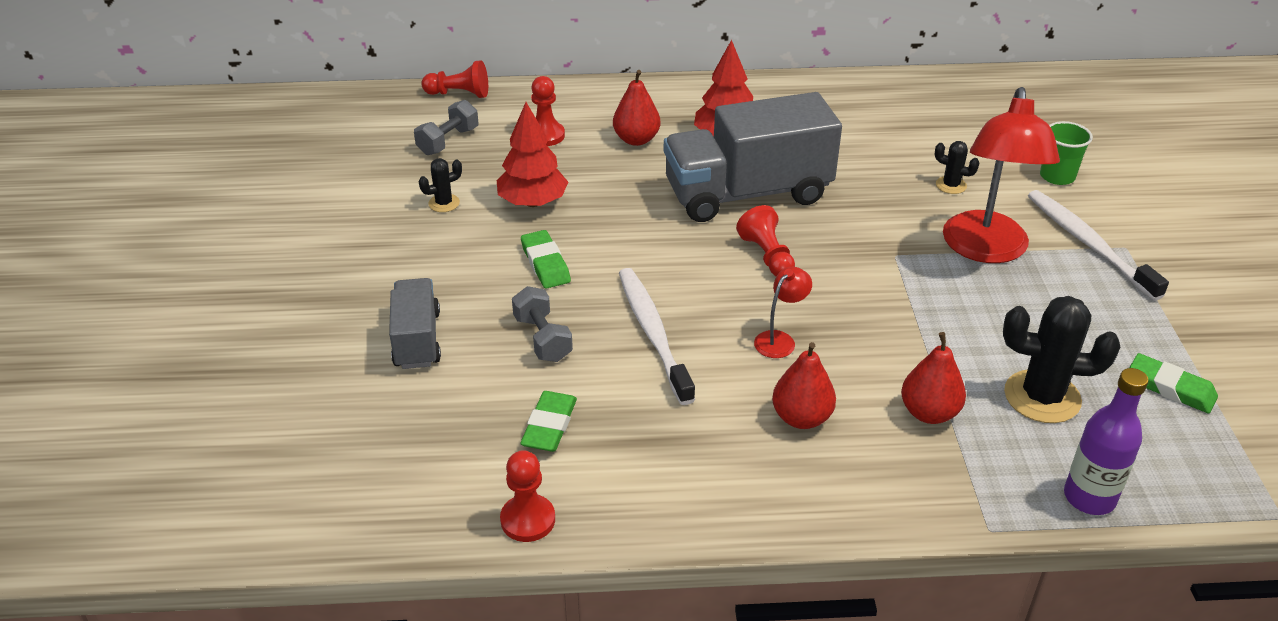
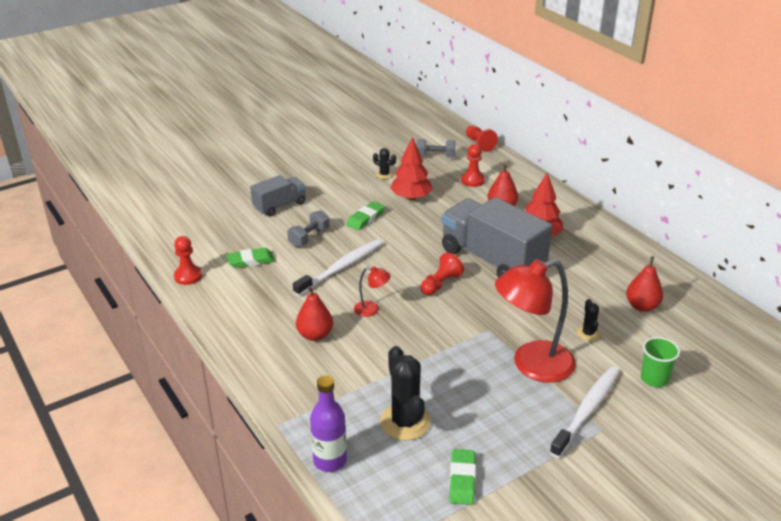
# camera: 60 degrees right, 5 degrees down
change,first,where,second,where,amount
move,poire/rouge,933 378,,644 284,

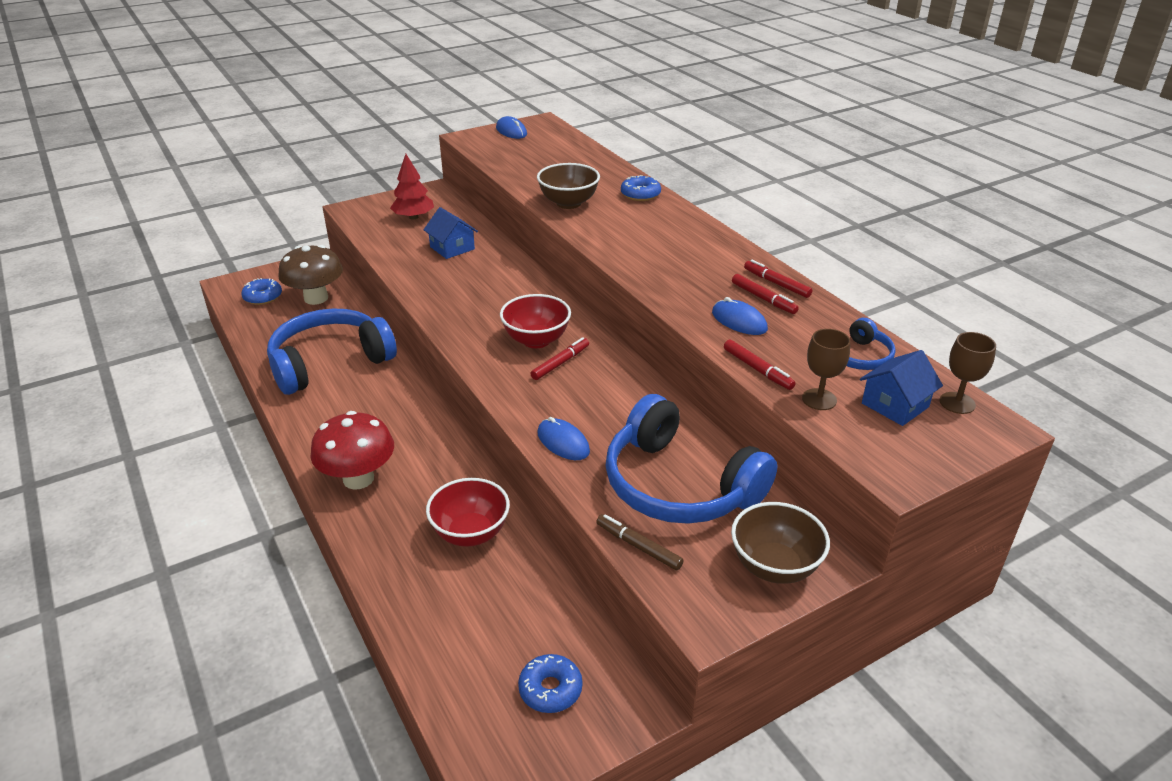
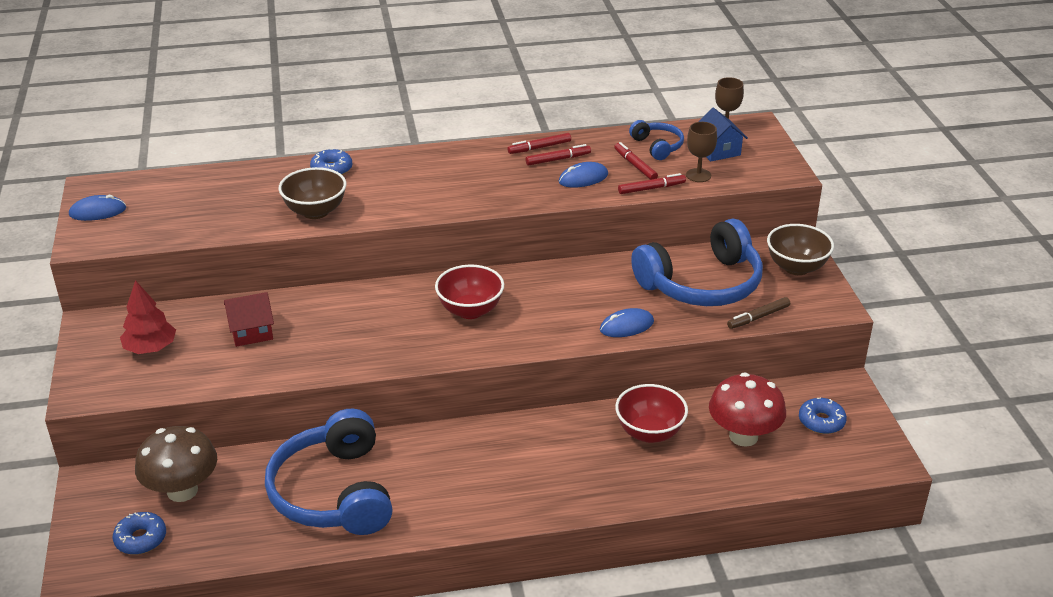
# camera: 70 degrees left, 0 degrees up
change,first,where,second,where,amount
move,champignon/rouge,352 450,,747 410,
move,feutre/rouge,560 358,,636 161,
recolor,maison/bleu,450 233,maison/rouge,249 319,

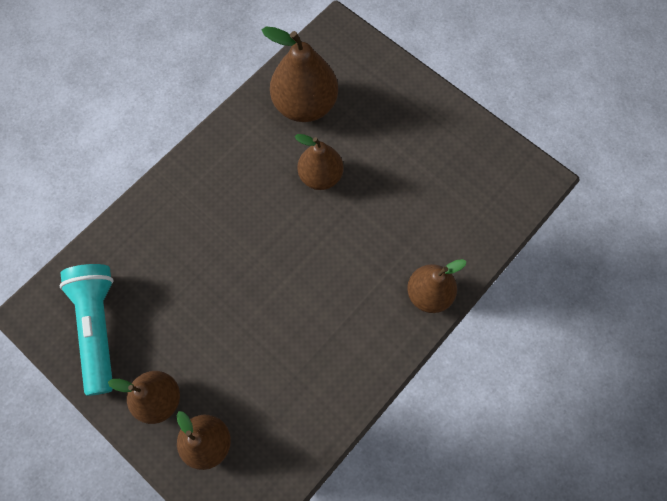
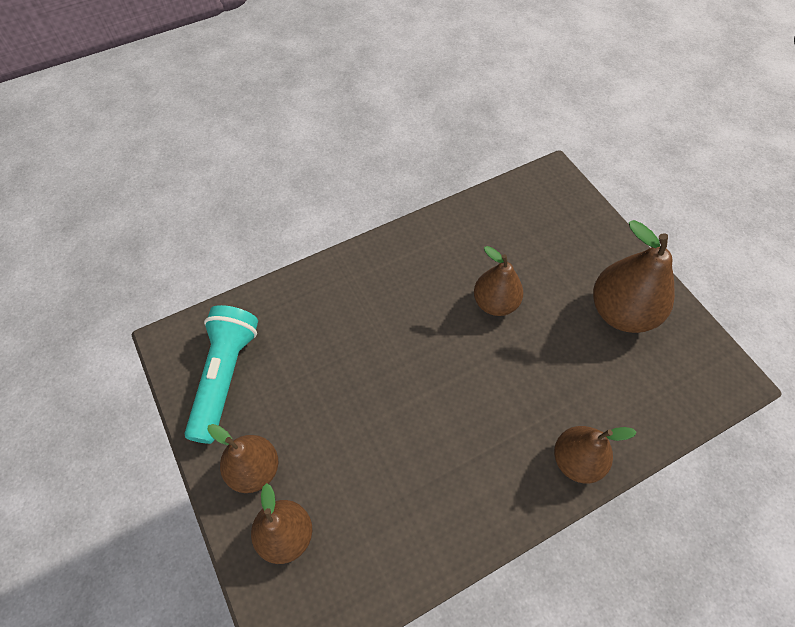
# camera: 20 degrees right, 10 degrees down
change,first,where,second,where,amount
move,poire/marron,300 74,,634 276,

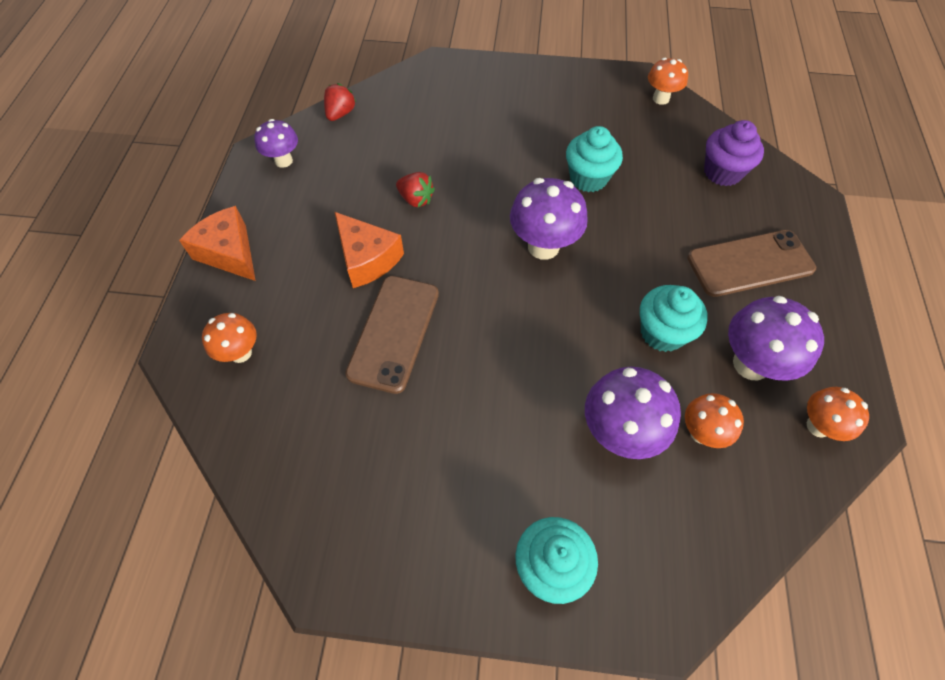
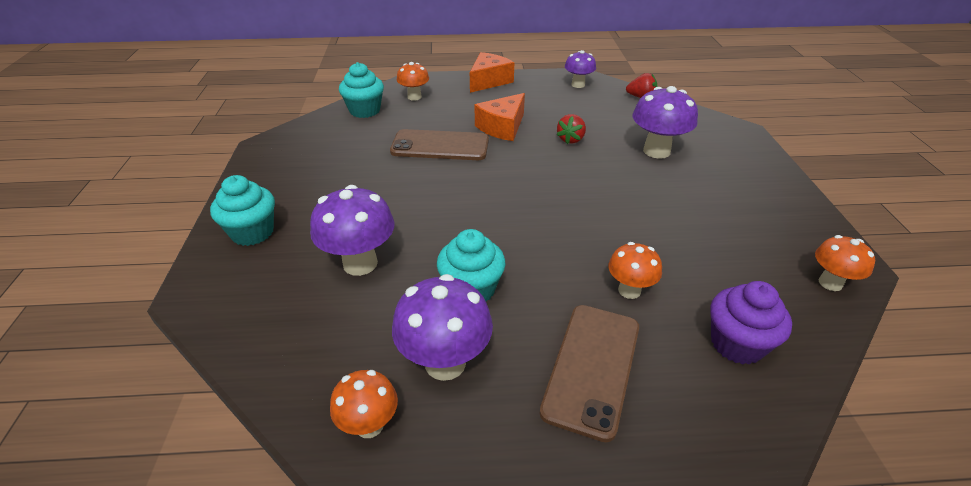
# camera: 80 degrees right, 20 degrees down
change,first,where,second,where,amount
move,champignon/violet,549 219,,665 122,
move,muffin/turquoise,594 159,,361 90,
move,champignon/orange,714 420,,635 270,
rotate,téléphone/marron,751 263,,589 373,45 degrees clockwise

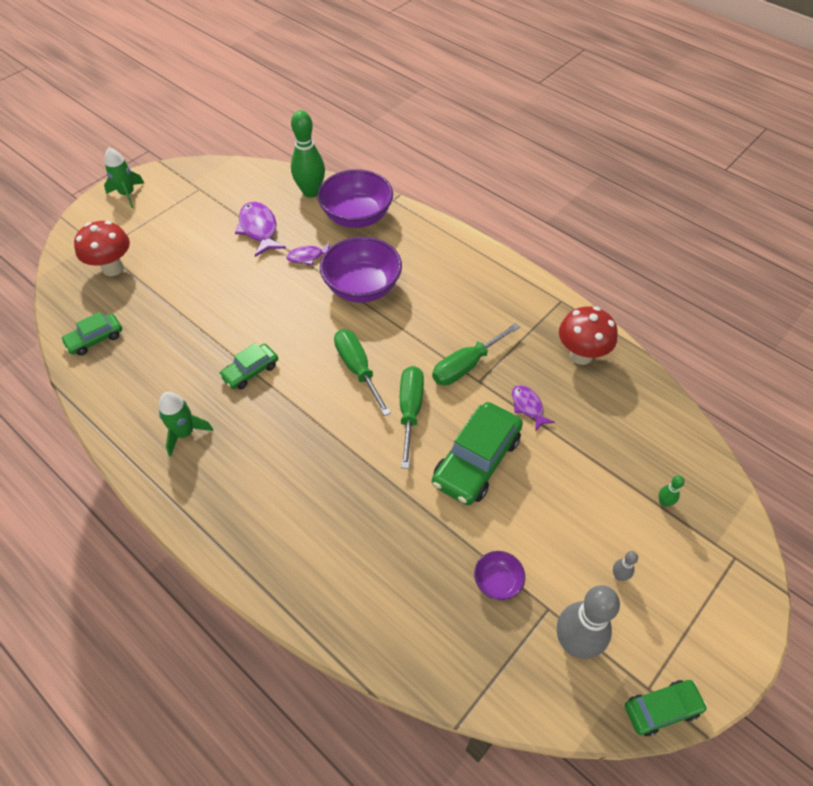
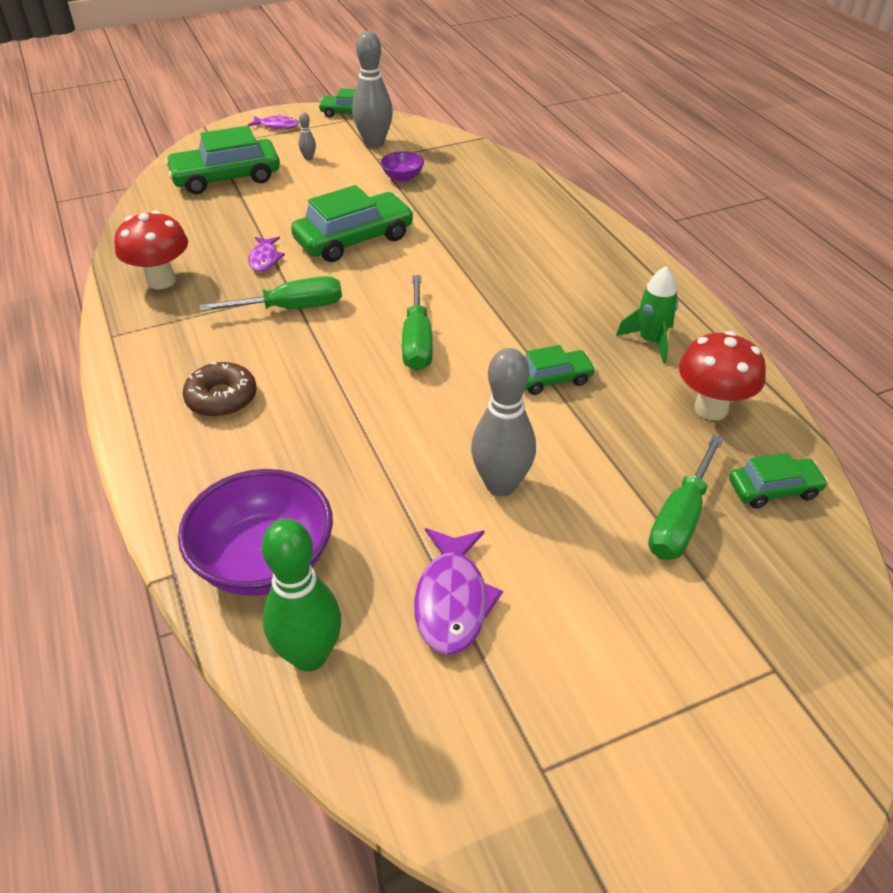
# camera: 155 degrees left, 10 degrees down
change,first,where,second,where,amount
delete,fusée/vert,124 177,,,
delete,bol/violet,361 270,,,
insert,,,beignet/marron,220 389,
insert,,,quille/gris,503 422,
move,champignon/rouge,102 248,,722 375,
move,poisson/violet,308 254,,273 122,
move,tournevis/vert,412 417,,686 497,
replace,quille/vert,672 491,voiture/vert,222 160,

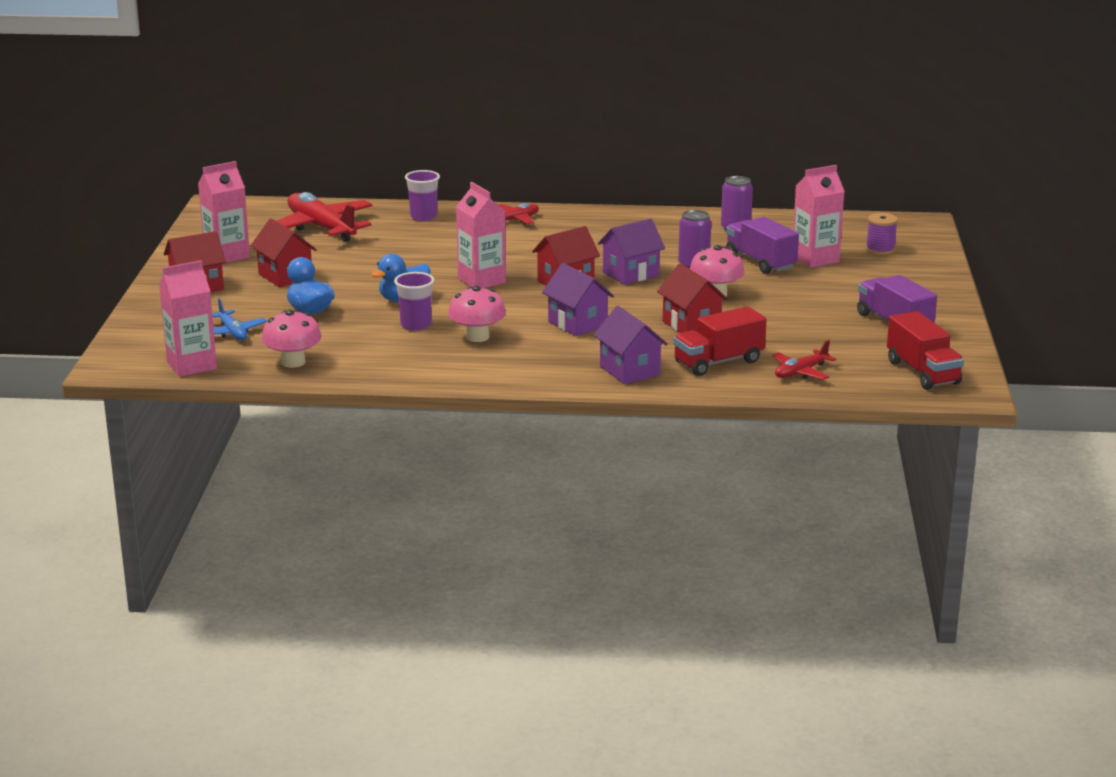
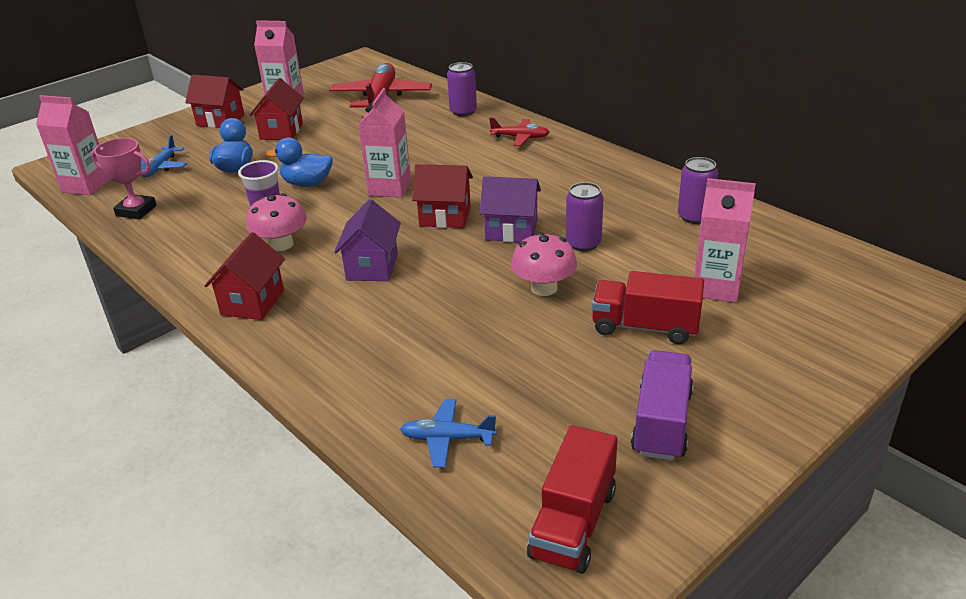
# camera: 45 degrees right, 10 degrees up
change,first,where,second,where,amount
delete,maison/violet,631 345,,,
delete,camion/violet,762 245,,,
delete,bobine/violet,882 234,,,
move,maison/rouge,692 298,,245 276,
move,camion/rouge,720 341,,648 307,
replace,champignon/rose,291 339,trophée/rose,124 178,
replace,gobelet/violet,422 195,canette/violet,462 89,
recolor,avion/rouge,804 360,avion/bleu,448 433,

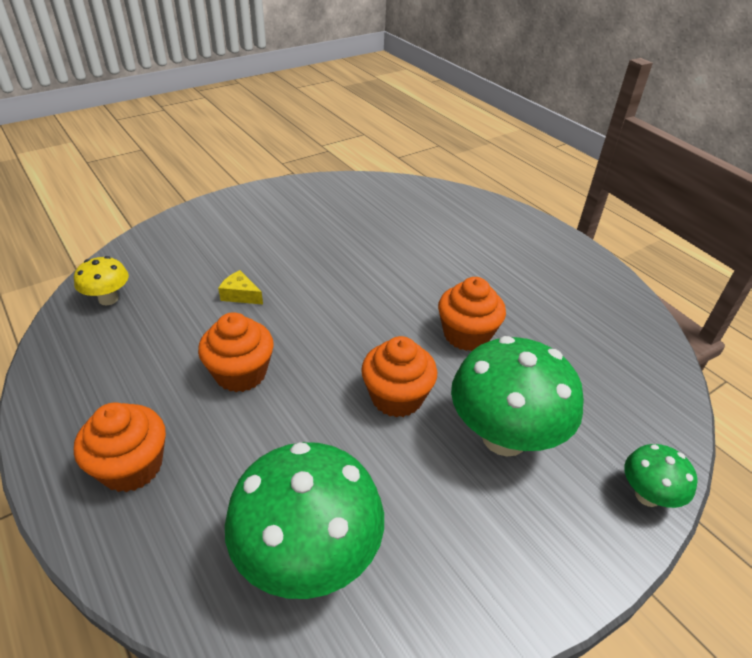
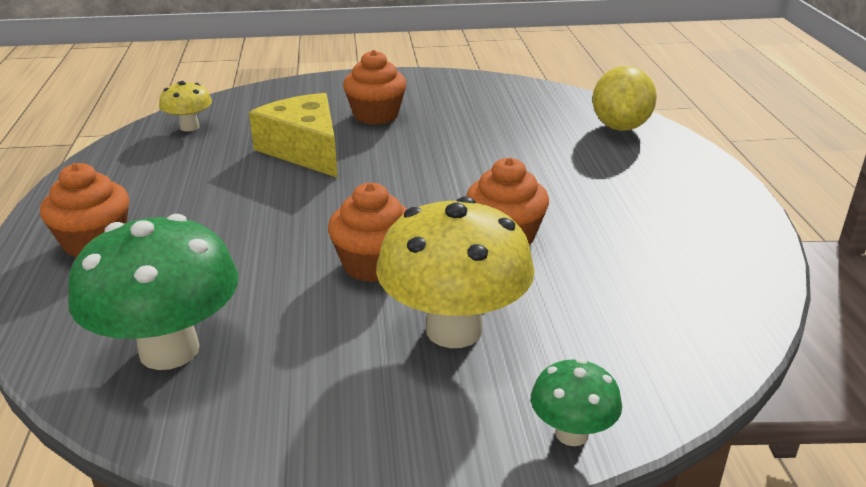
# camera: 30 degrees right, 10 degrees down
change,first,where,second,where,amount
insert,,,citron/jaune,624 98,
move,muffin/orange,236 352,,375 87,
recolor,champignon/vert,517 396,champignon/jaune,455 272,
resize,fromage/jaune,240 287,,293 135,x2.30

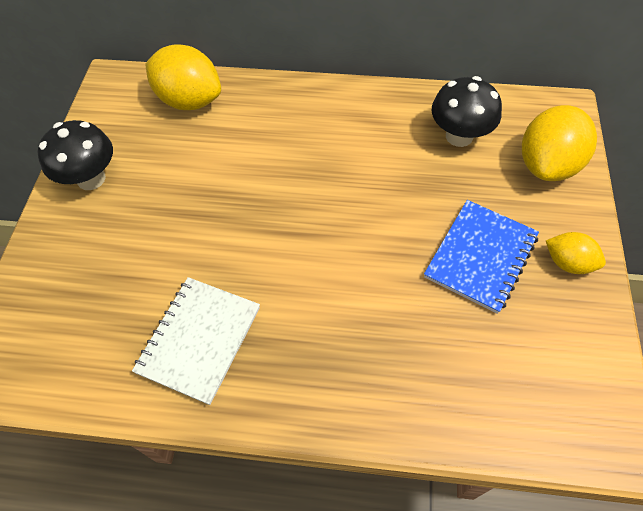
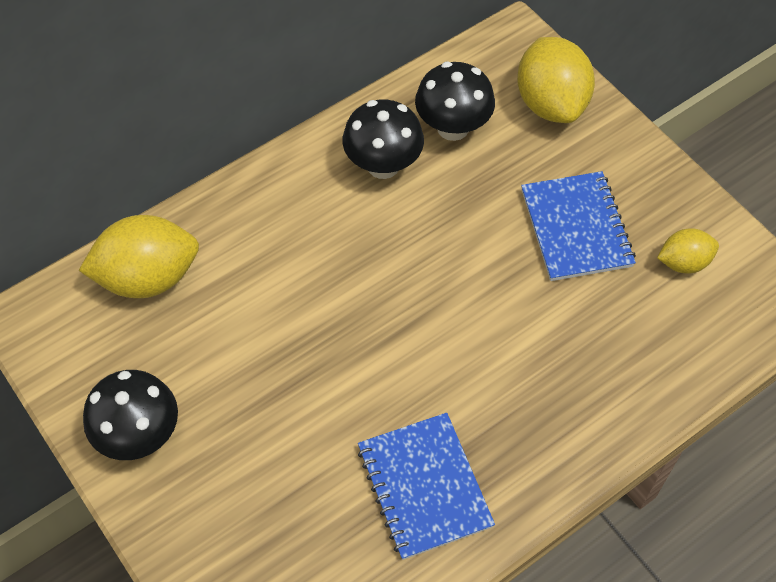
# camera: 45 degrees left, 0 degrees up
change,first,where,second,where,amount
insert,,,champignon/noir,383 139,
move,citron/jaune,576 253,,688 251,
recolor,carnet/blanc,196 341,carnet/bleu,426 486,

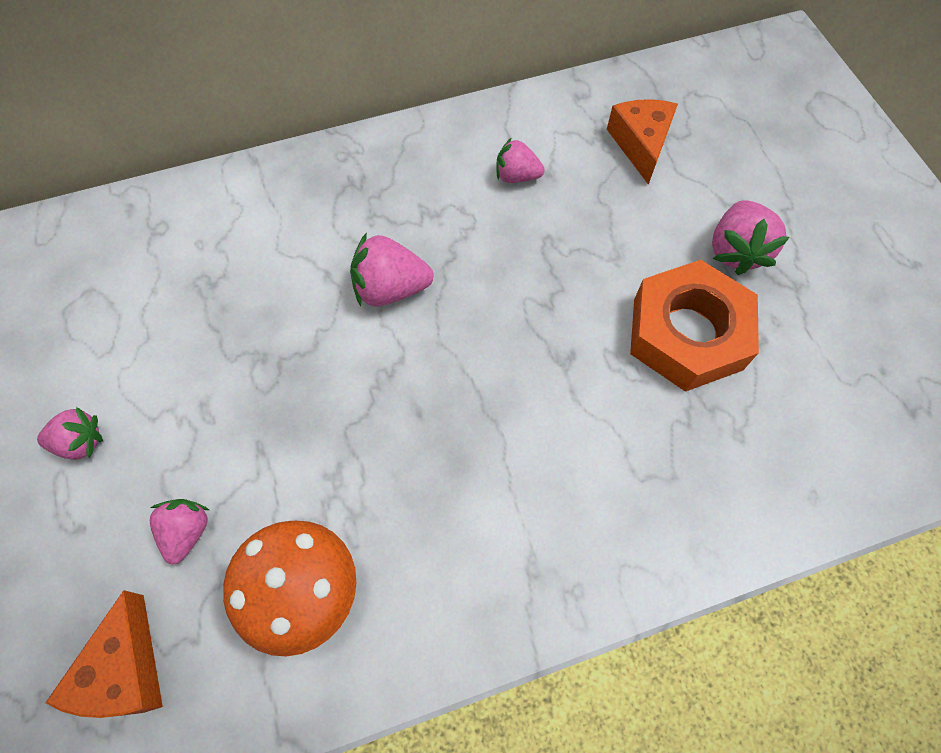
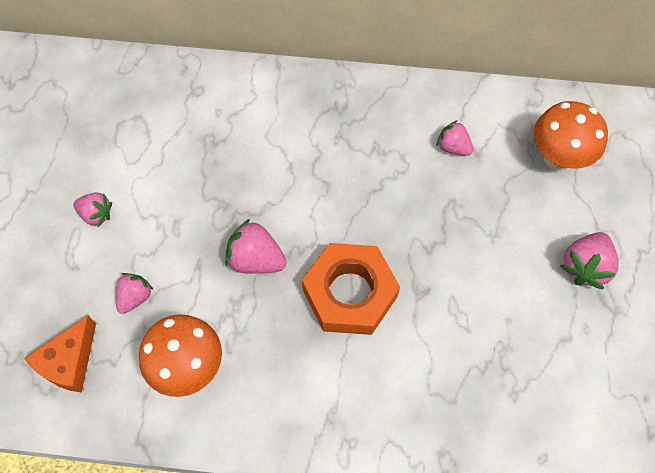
# camera: 25 degrees right, 0 degrees up
change,first,where,second,where,amount
move,fraise/rose,392 270,,256 246,
move,écrou/orange,694 326,,351 289,
replace,fromage/orange,642 142,champignon/orange,571 136,

